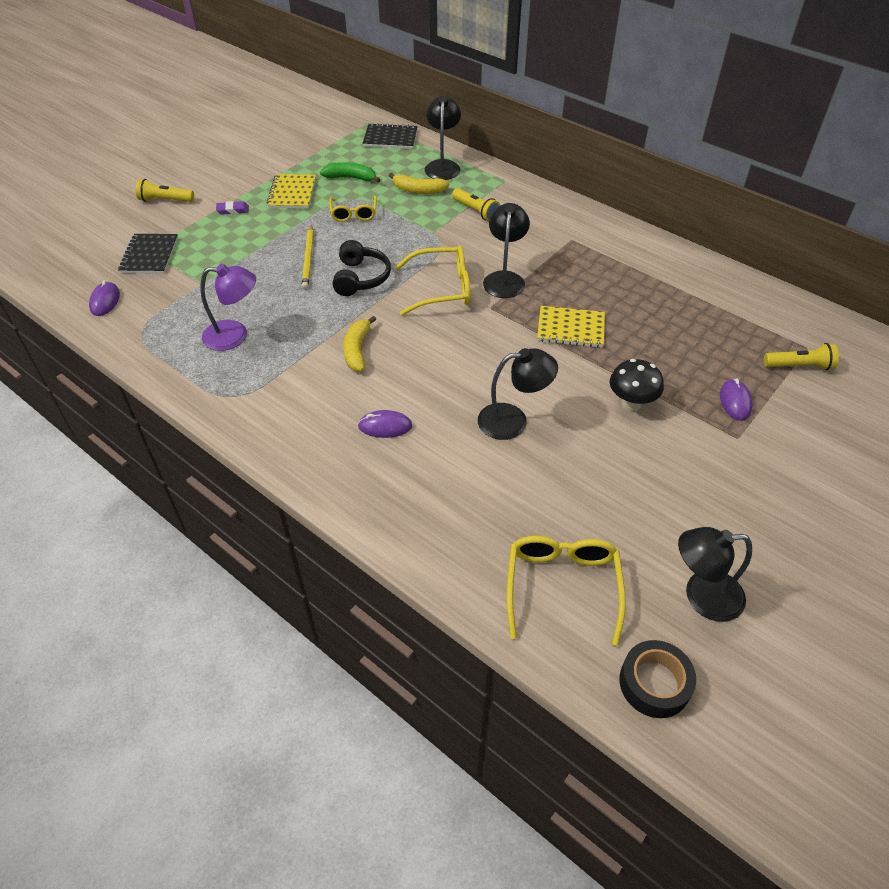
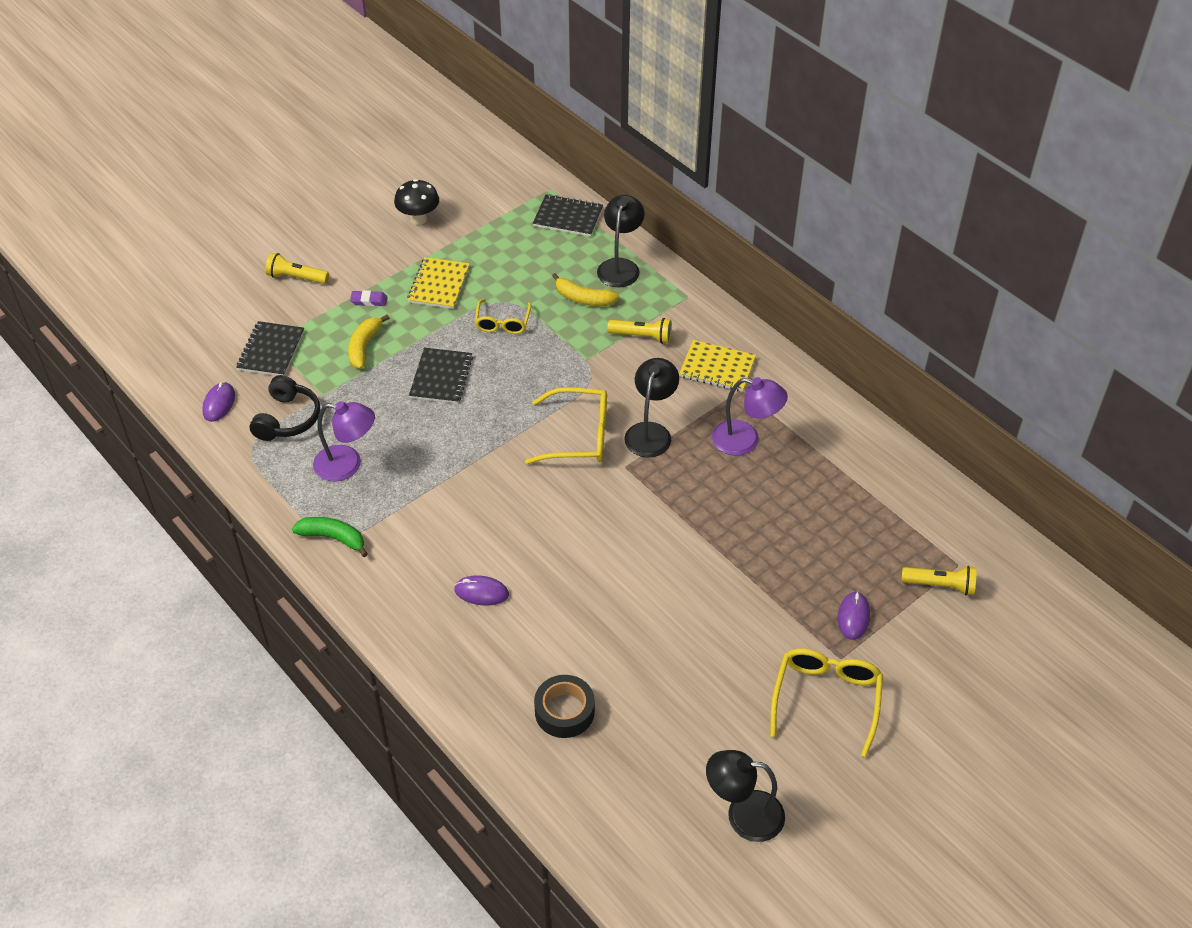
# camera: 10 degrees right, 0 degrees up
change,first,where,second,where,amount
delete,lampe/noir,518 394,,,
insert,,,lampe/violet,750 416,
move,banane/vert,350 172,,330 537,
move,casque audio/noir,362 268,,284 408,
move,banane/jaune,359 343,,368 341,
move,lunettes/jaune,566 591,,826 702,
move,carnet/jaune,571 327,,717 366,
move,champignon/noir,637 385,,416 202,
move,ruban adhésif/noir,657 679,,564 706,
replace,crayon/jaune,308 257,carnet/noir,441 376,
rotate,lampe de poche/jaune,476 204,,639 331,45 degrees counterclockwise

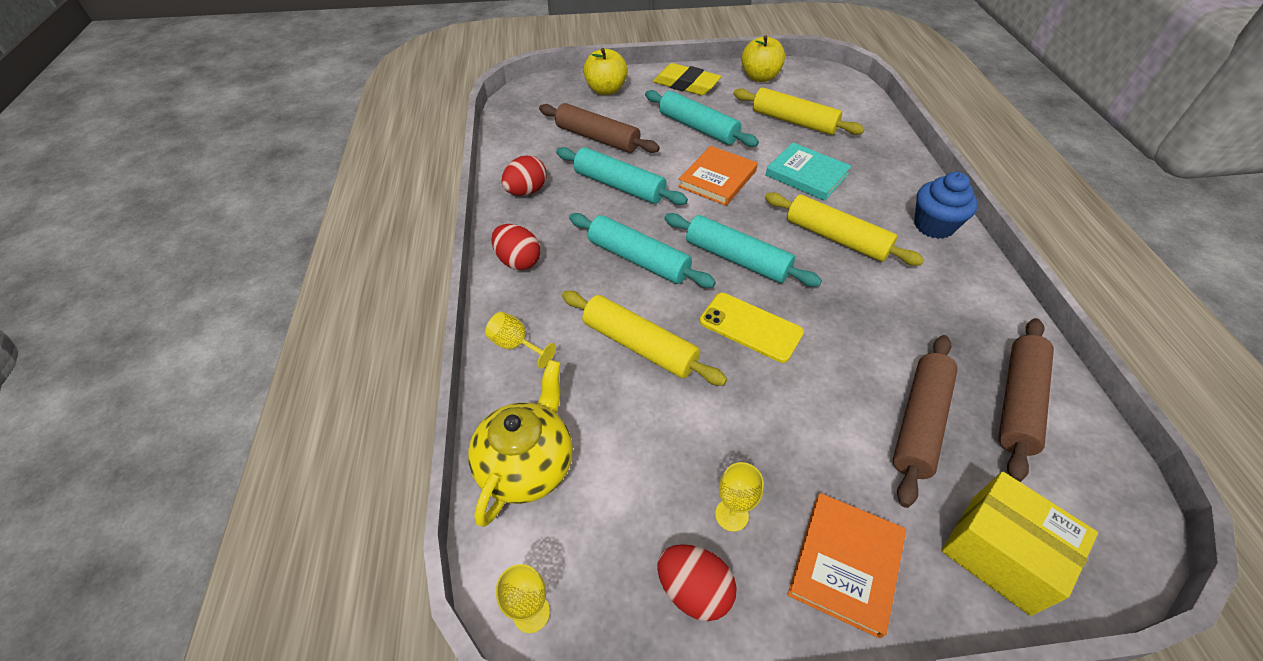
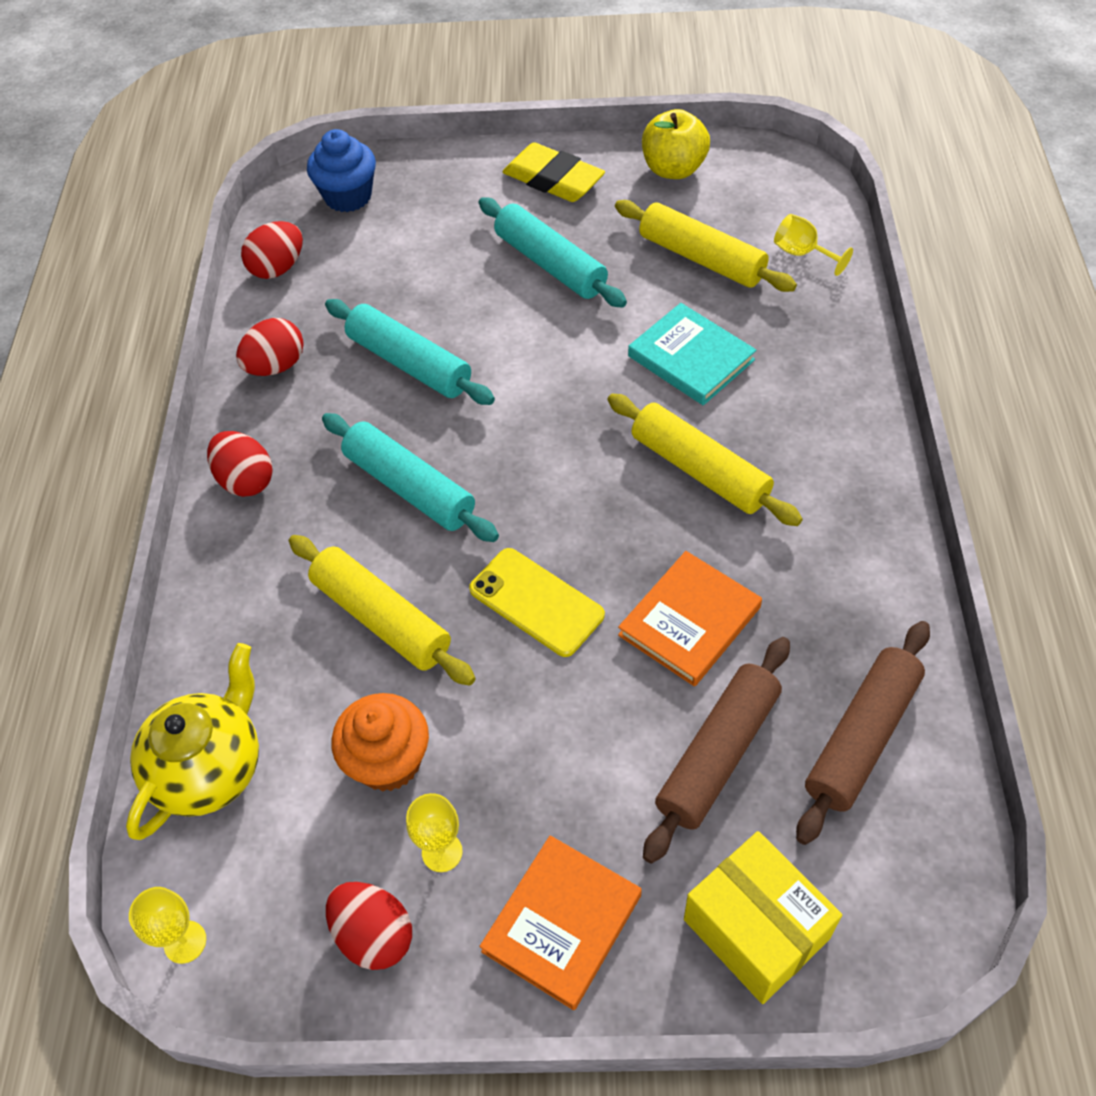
# camera: 10 degrees right, 5 degrees up
change,first,where,second,where,amount
delete,rouleau à pâtisserie/marron,599 128,,,
delete,pomme/jaune,605 71,,,
delete,rouleau à pâtisserie/turquoise,743 250,,,
insert,,,œuf/rouge,272 250,
insert,,,muffin/orange,380 742,
move,verre à pied/jaune,520 340,,813 245,
move,livre/orange,718 176,,690 619,
move,muffin/bleu,946 205,,341 170,

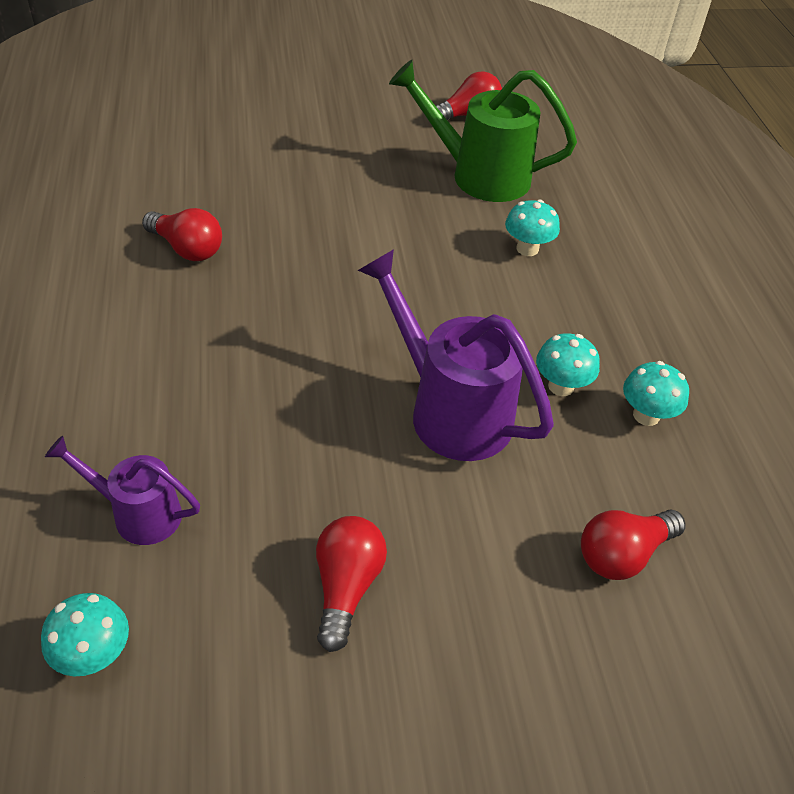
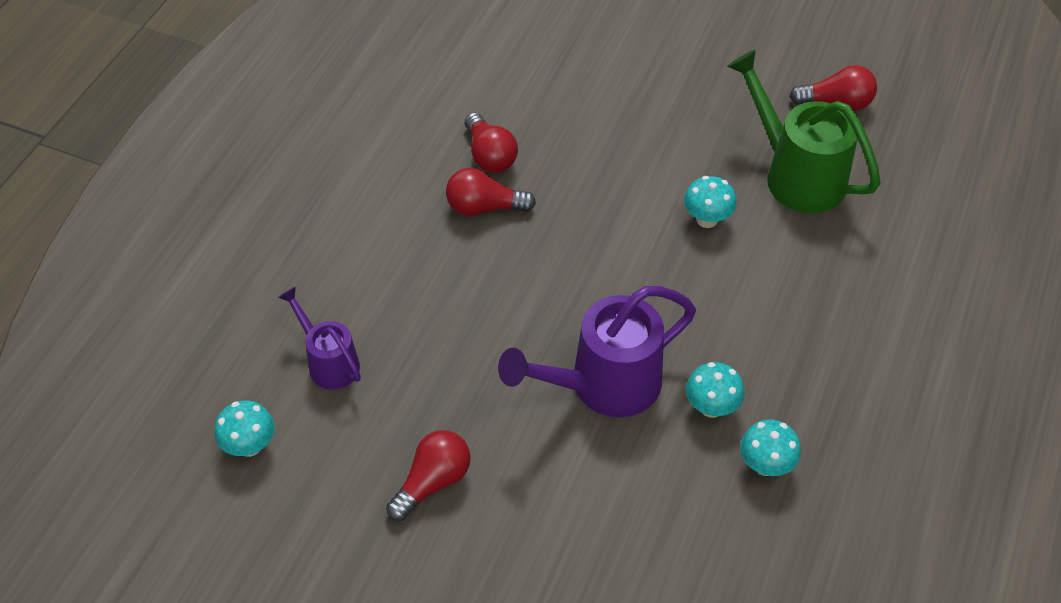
# camera: 35 degrees right, 5 degrees up
change,first,where,second,where,amount
move,champignon/turquoise,532 228,,710 202,
move,ampoule/rouge,633 545,,491 192,
rotate,arrosoir/violet,456 355,,597 352,105 degrees counterclockwise

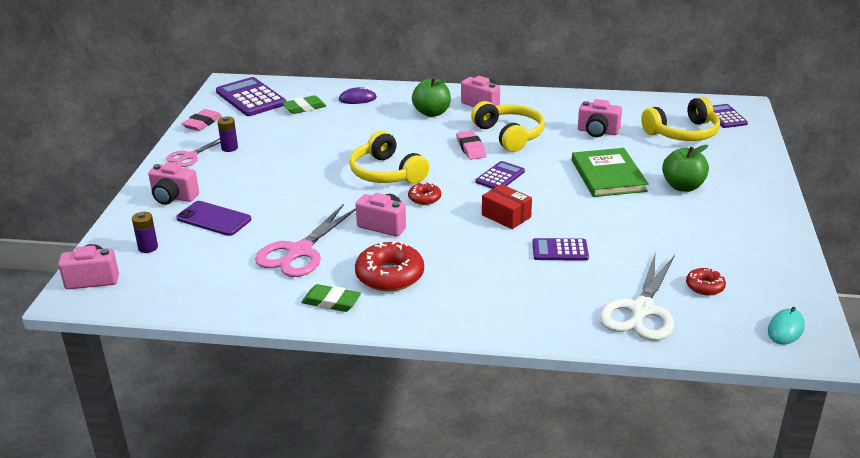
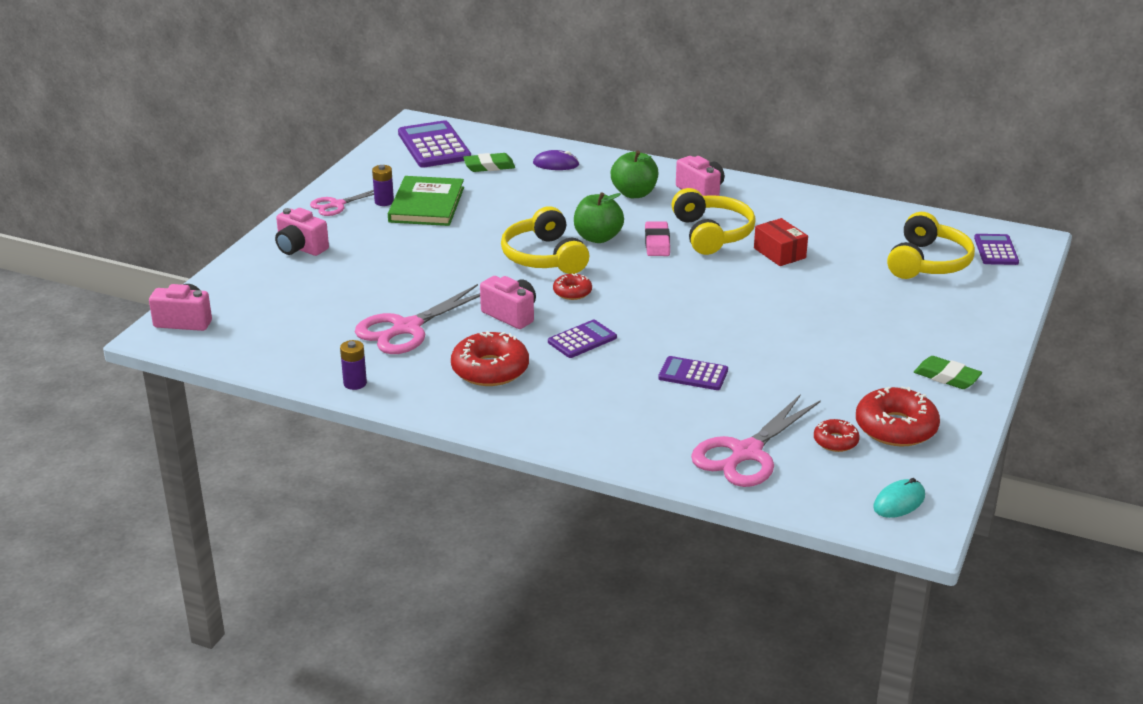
# camera: 15 degrees right, 0 degrees up
change,first,where,second,where,amount
delete,téléphone/violet,213 218,,,
delete,gomme/rose,202 120,,,
delete,appareil photo/rose,600 118,,,
insert,,,beignet/rouge,898 416,
move,pile/violet,145 232,,353 365,
move,gomme/vert,331 298,,948 372,
move,calculatrice/violet,500 175,,582 339,
move,boîte/rouge,507 206,,781 242,
move,livre/vert,610 172,,426 201,
move,pomme/vert,685 168,,599 217,
recolor,ciseaux/blanc,637 297,ciseaux/rose,756 440,
rotate,casque audio/jaune,680 119,,931 245,60 degrees counterclockwise

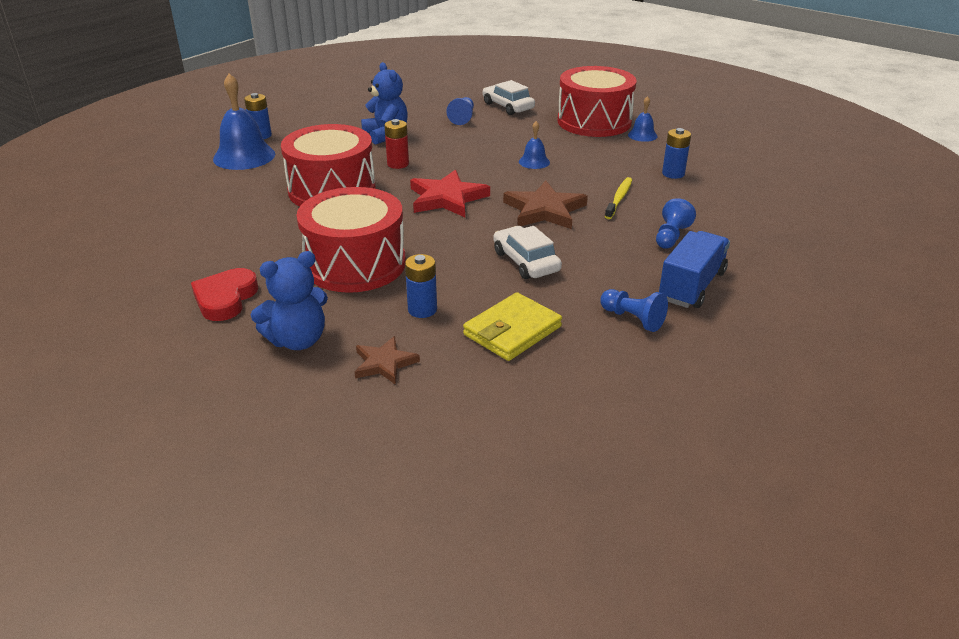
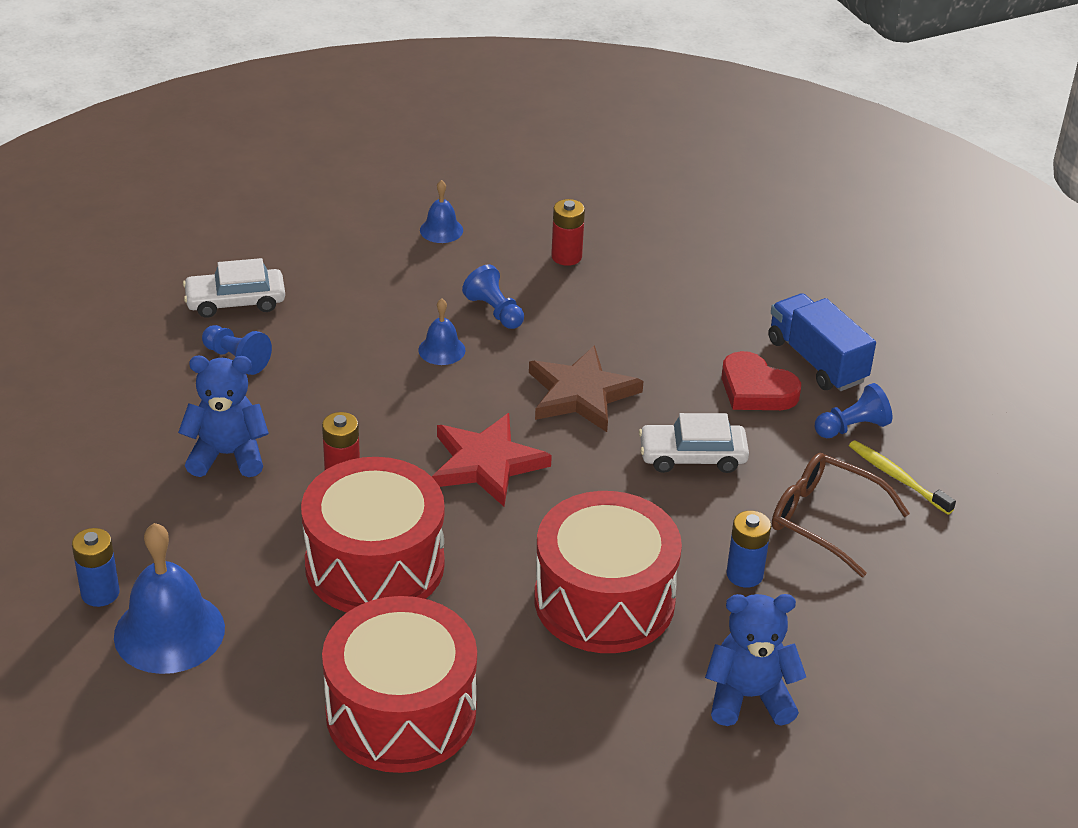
# camera: 65 degrees left, 5 degrees up
change,first,where,second,where,amount
delete,étoile/marron,387 360,,,
move,cœur/rouge,224 294,,761 380,
move,tambour/rouge,597 101,,399 684,
move,brosse à dents/jaune,618 198,,902 477,
move,pion/bleu,676 223,,493 296,
replace,portefeuille/jaune,512 326,lunettes/marron,841 515,
recolor,pile/bleu,676 153,pile/rouge,568 232,
rotate,ours en peluche/bleu,289 300,,755 660,90 degrees counterclockwise

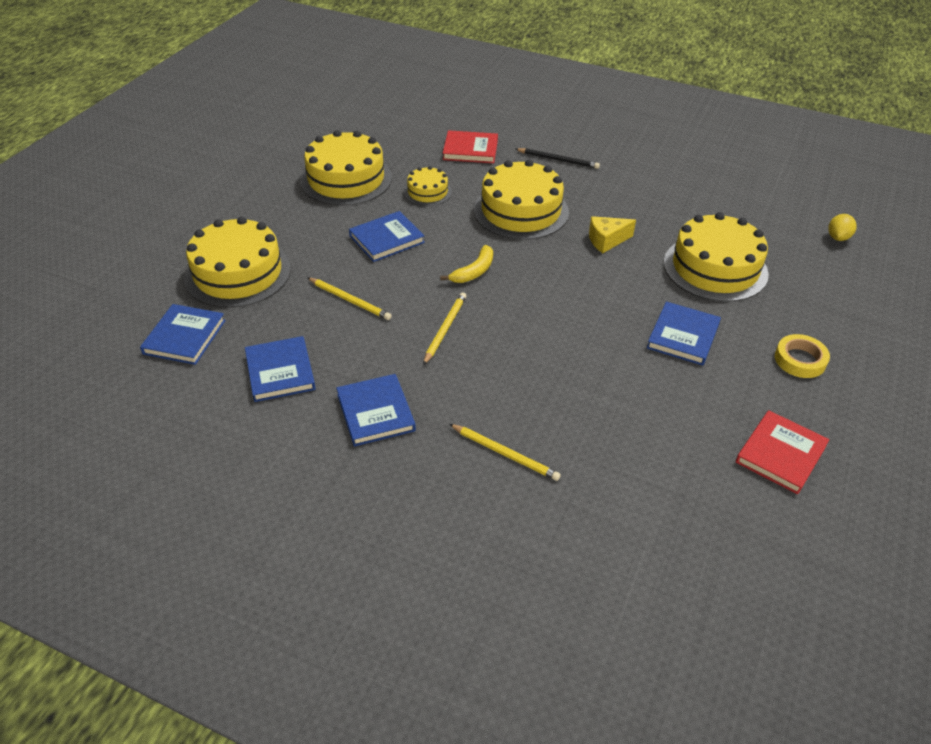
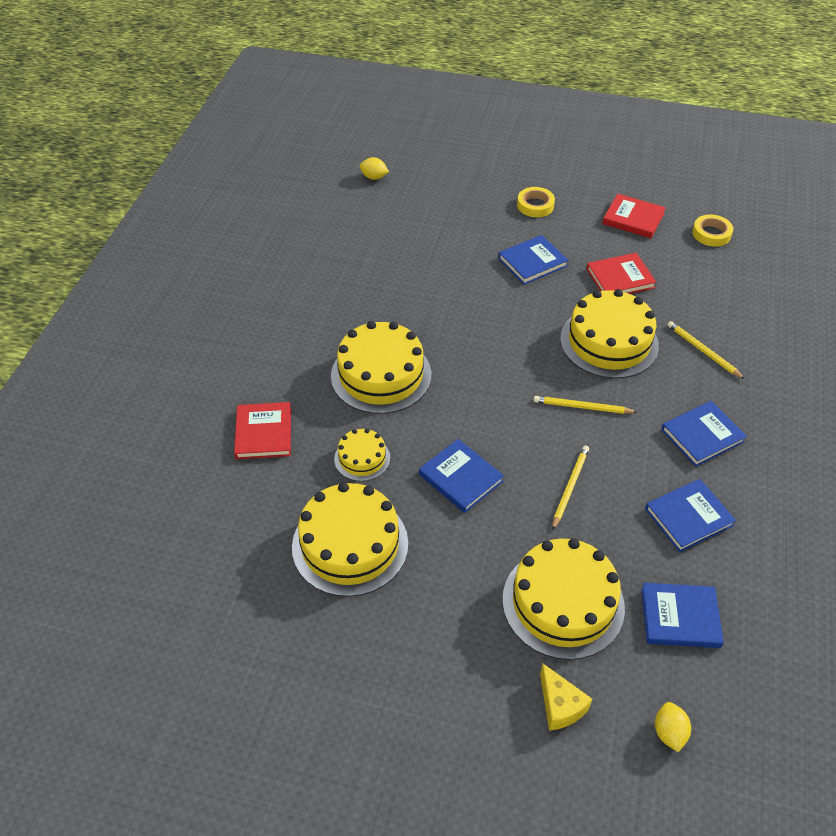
# camera: 100 degrees left, 5 degrees up
change,first,where,second,where,amount
delete,banane/jaune,466 264,,,
delete,crayon/noir,558 158,,,
insert,,,livre/rouge,622 273,
insert,,,citron/jaune,673 727,
insert,,,ruban adhésif/jaune,712 230,
move,fromage/jaune,612 234,,566 697,
move,gâteau/jaune,716 257,,609 334,
rotate,crayon/jaune,505 452,,706 350,60 degrees counterclockwise
rotate,livre/bleu,684 334,,533 260,45 degrees counterclockwise

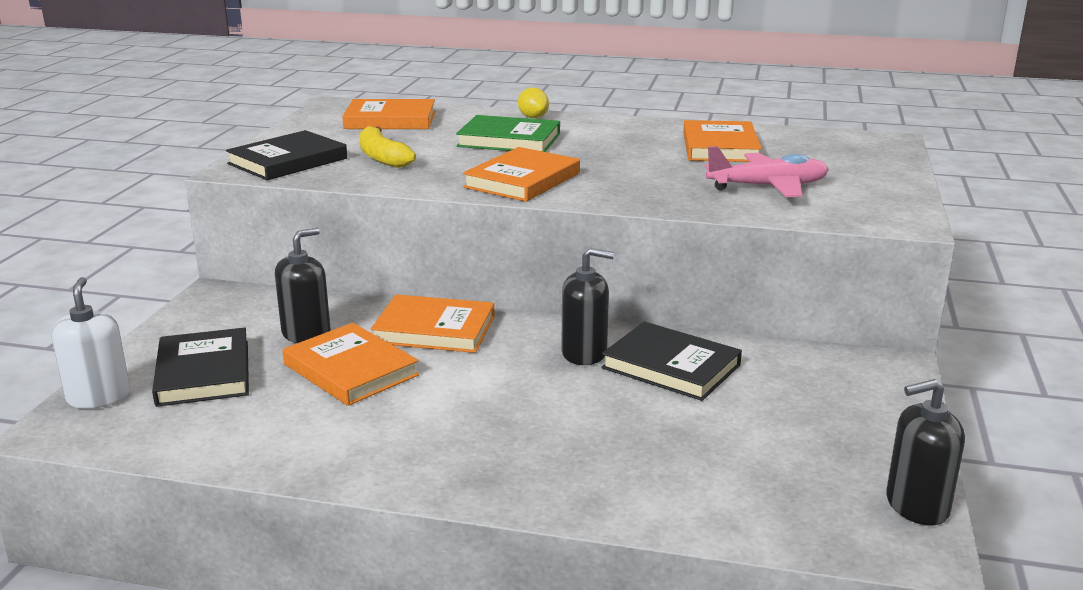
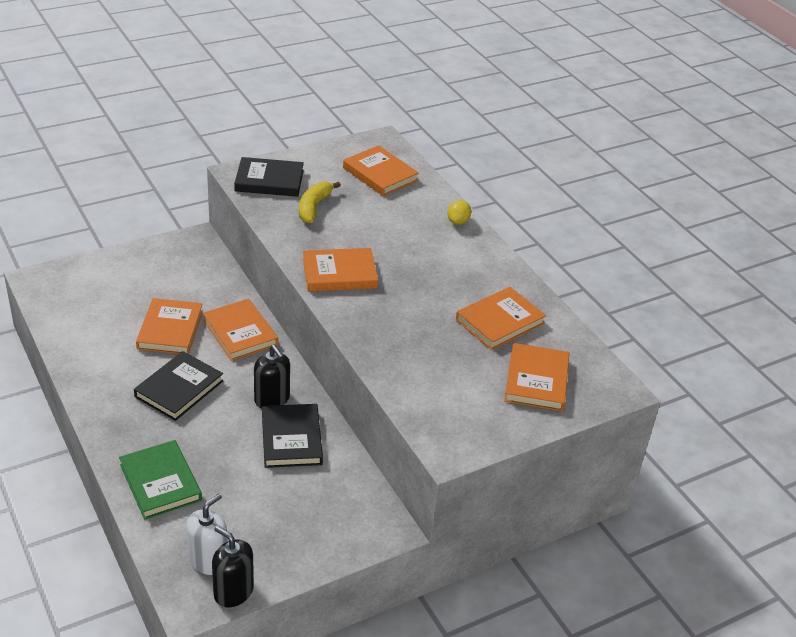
# camera: 45 degrees right, 15 degrees up
change,first,where,second,where,amount
delete,distributeur de savon/noir,303 285,,,
delete,avion/rose,767 171,,,
insert,,,livre/orange,536 377,
move,distributeur de savon/blanc,90 343,,207 534,
move,livre/noir,200 367,,178 386,
move,livre/vert,508 133,,160 480,

